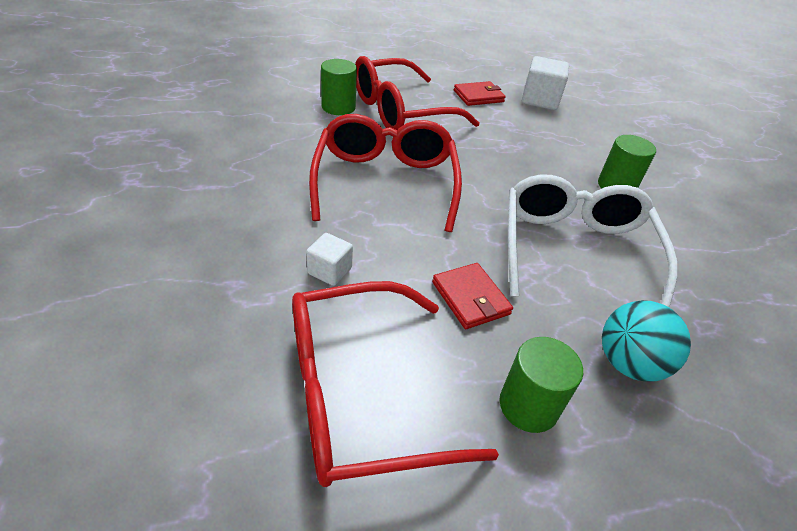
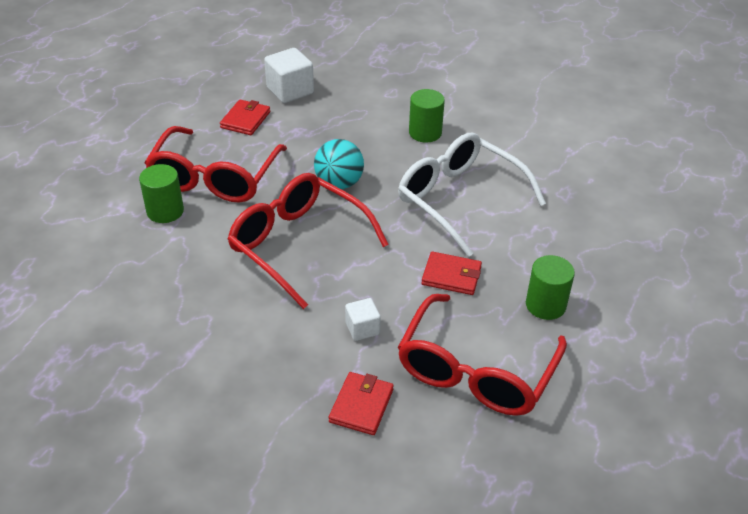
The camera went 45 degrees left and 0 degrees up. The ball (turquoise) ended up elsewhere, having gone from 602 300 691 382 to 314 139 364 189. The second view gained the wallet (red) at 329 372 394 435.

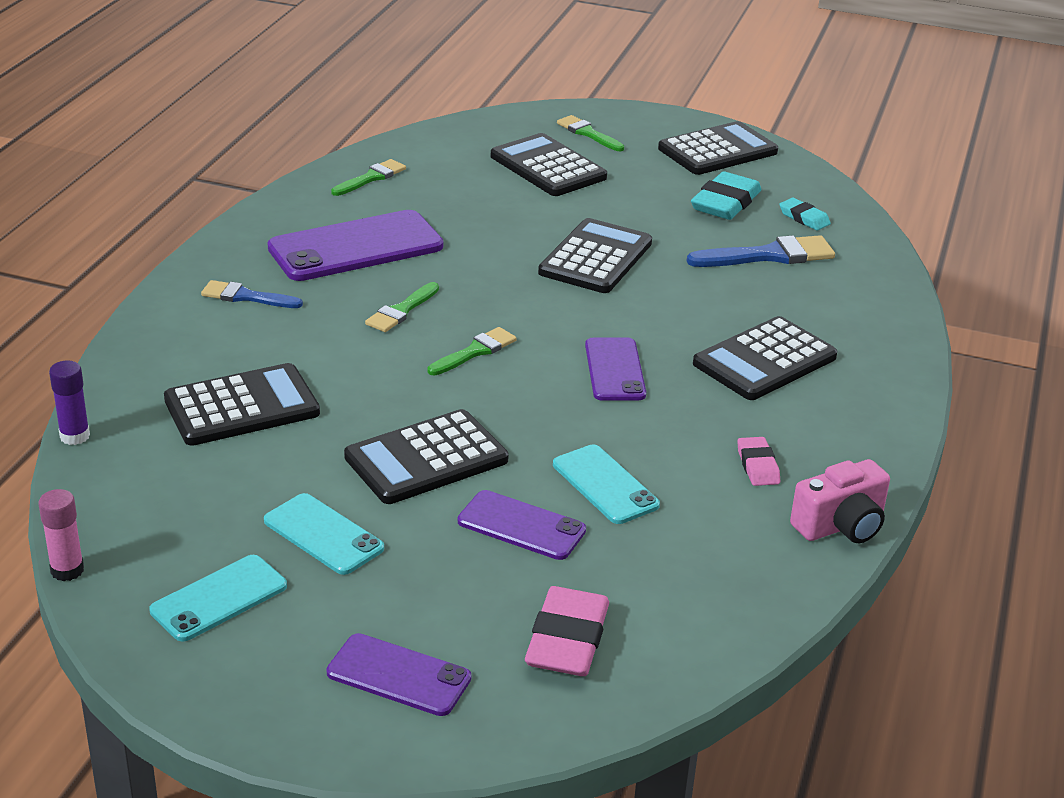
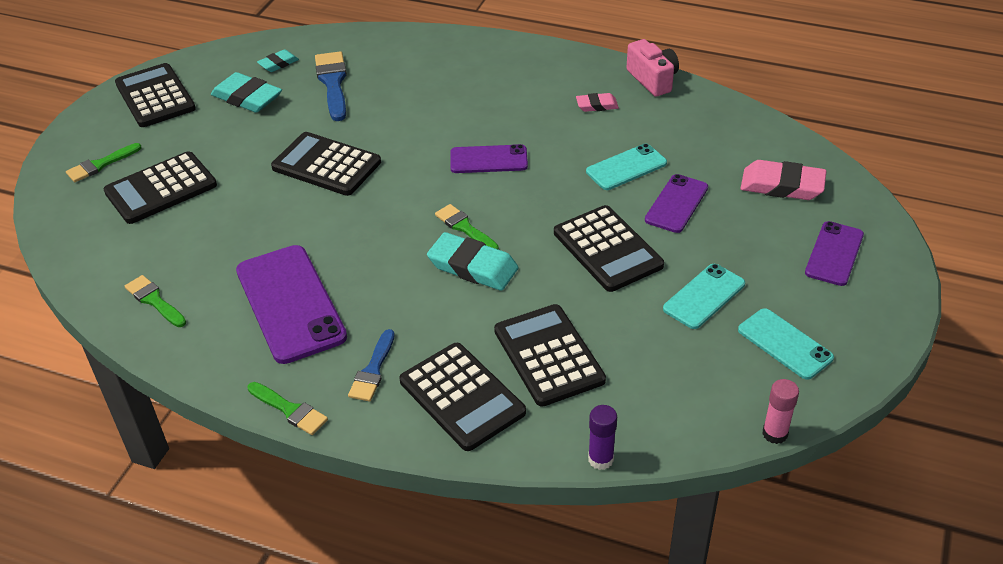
The camera went 85 degrees left and 10 degrees up. The brush (green) ended up elsewhere, having gone from 365 282 439 332 to 248 382 328 435. The calculator (black) ended up elsewhere, having gone from 693 316 837 400 to 400 343 526 451. The second view gained the eraser (turquoise) at 427 232 519 291.

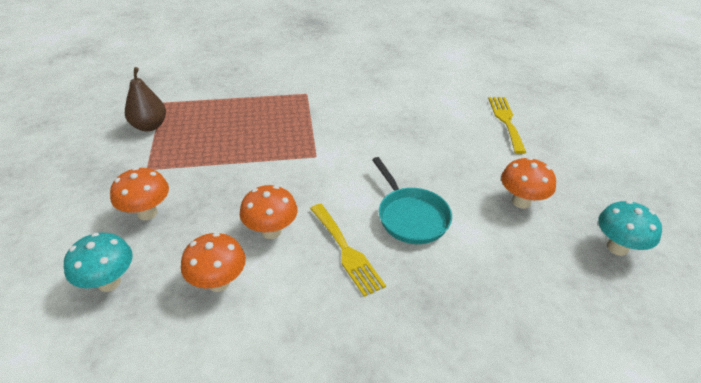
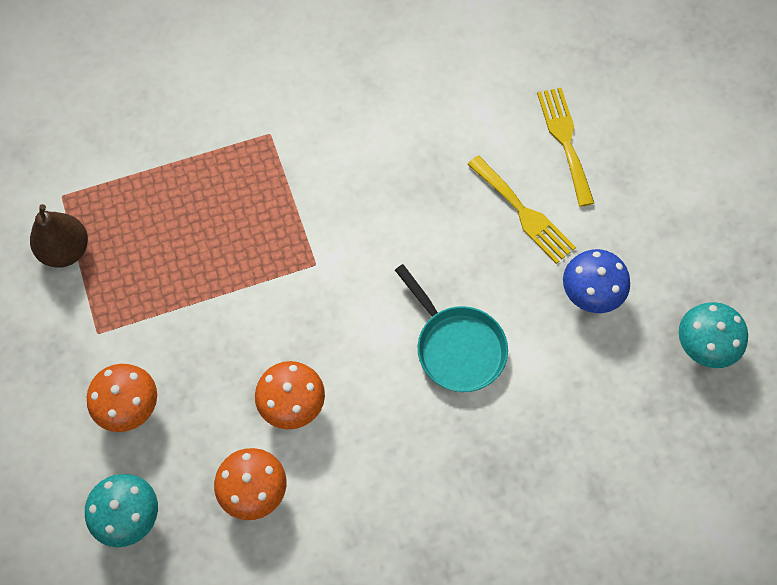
The camera went 10 degrees left and 25 degrees up. What was the mushroom (orange) at 501 157 556 209 turned into the mushroom (blue) at 563 249 630 313. The fork (yellow) ended up elsewhere, having gone from 310 204 386 297 to 467 155 576 264.

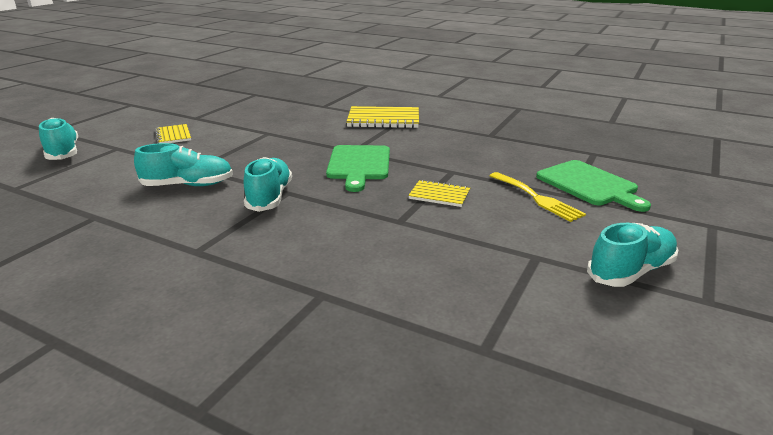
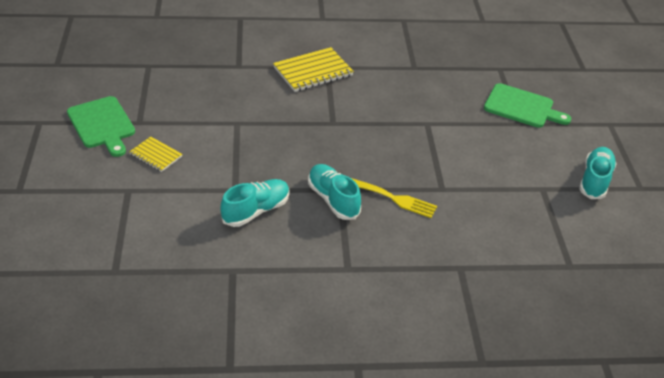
The camera went 35 degrees left and 15 degrees up. The second view lost the shoe (turquoise) at 39 118 78 160. The cutting board (green) ended up elsewhere, having gone from 326 145 390 192 to 67 96 135 157. The fork (yellow) ended up elsewhere, having gone from 490 172 586 222 to 351 178 437 218. The second view lost the notebook (yellow) at 408 180 470 207.

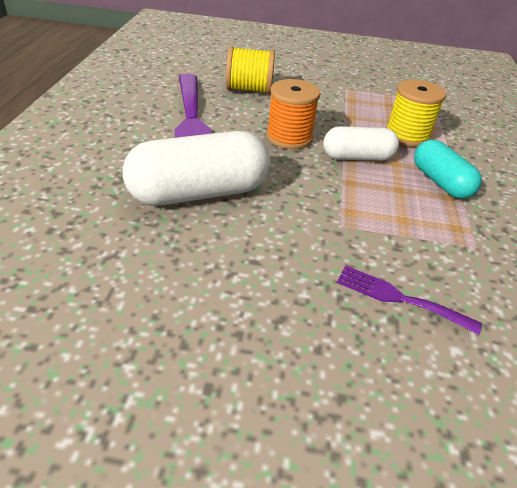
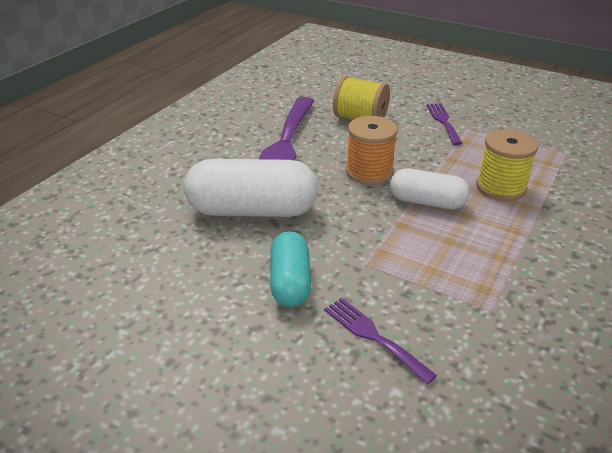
The camera went 25 degrees right and 5 degrees down. The capsule (turquoise) ended up elsewhere, having gone from 414 140 482 199 to 270 231 311 307. The second view gained the fork (purple) at 426 103 463 145.

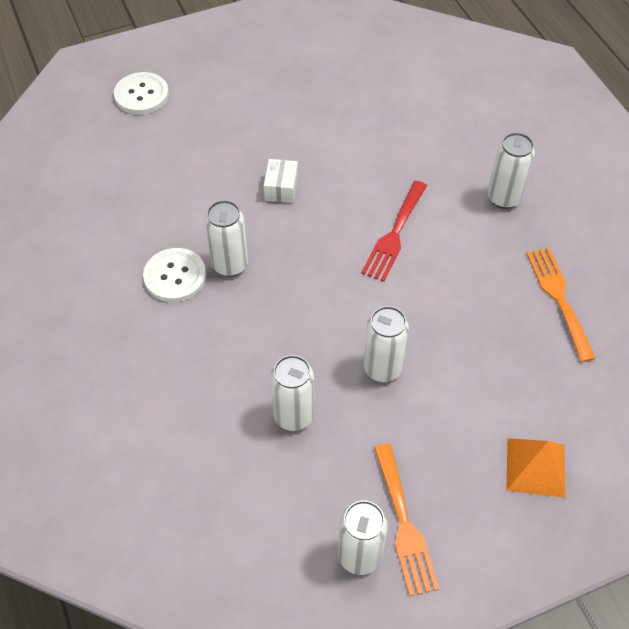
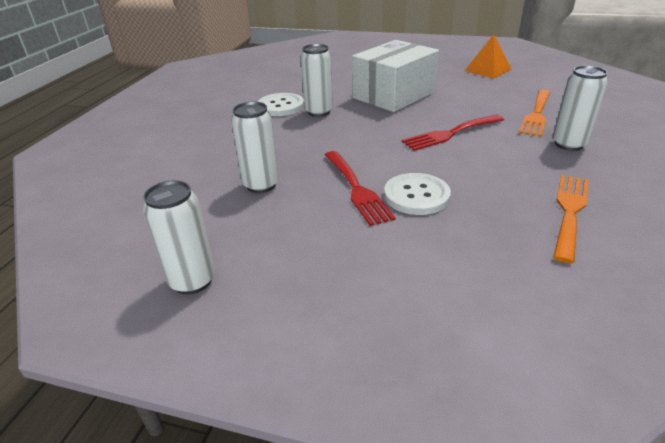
The camera went 40 degrees right and 20 degrees down. The button (white) ended up elsewhere, having gone from 114 72 169 115 to 384 173 451 215. The size of the box (white) at 264 159 298 203 changed by a factor of 2.38. Where the can (white) stood at 364 306 409 382, the fork (red) came to stand at 325 151 396 226. The pyramid (orange) ended up elsewhere, having gone from 506 438 565 498 to 465 34 512 79. The fork (orange) ended up elsewhere, having gone from 374 443 439 596 to 519 89 550 137.

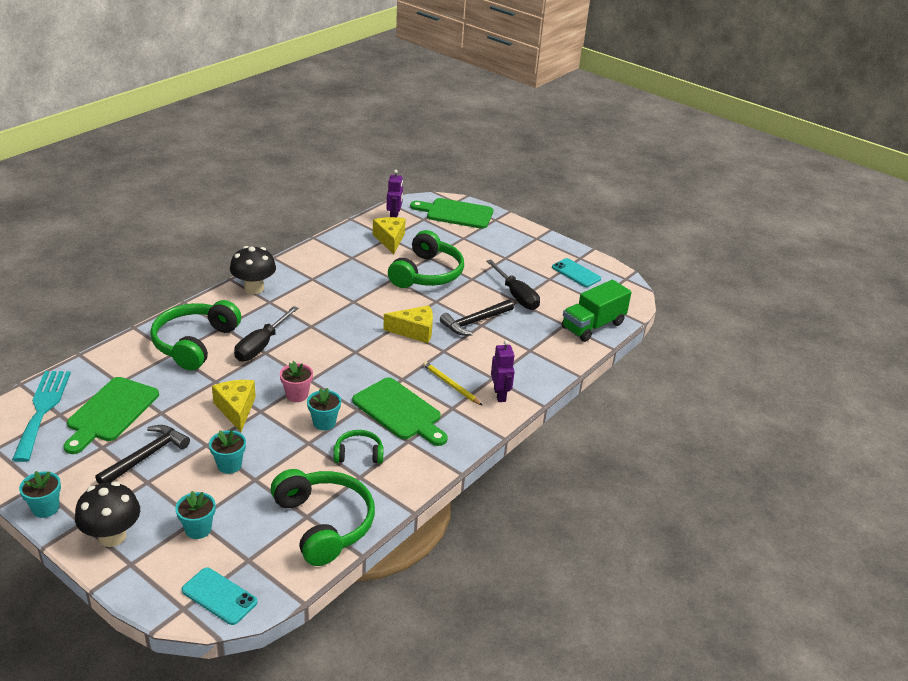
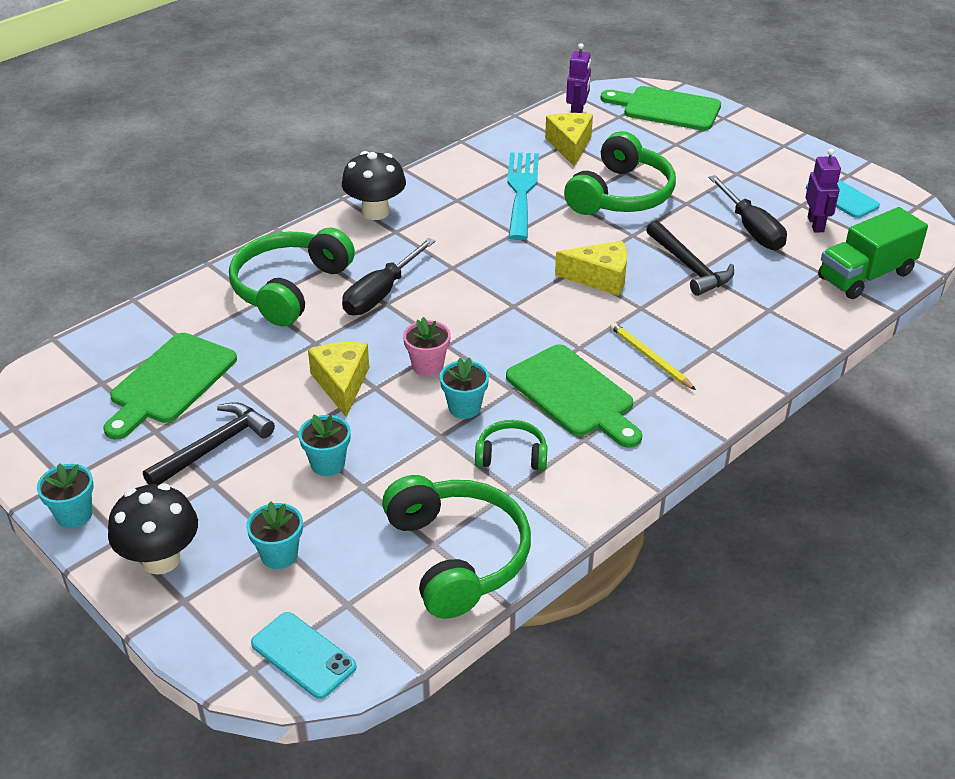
The camera went 10 degrees right and 5 degrees up. The hammer (black) at 440 299 514 336 ended up facing another way, 90 degrees counterclockwise from before. The robot (purple) ended up elsewhere, having gone from 491 340 515 402 to 806 149 841 232. The fork (turquoise) ended up elsewhere, having gone from 12 371 71 462 to 507 152 539 240.

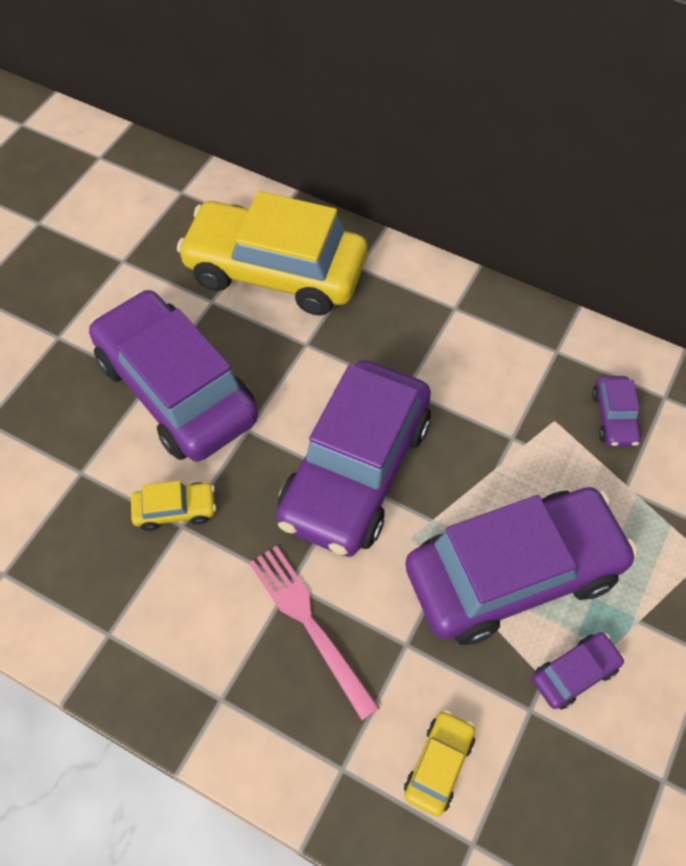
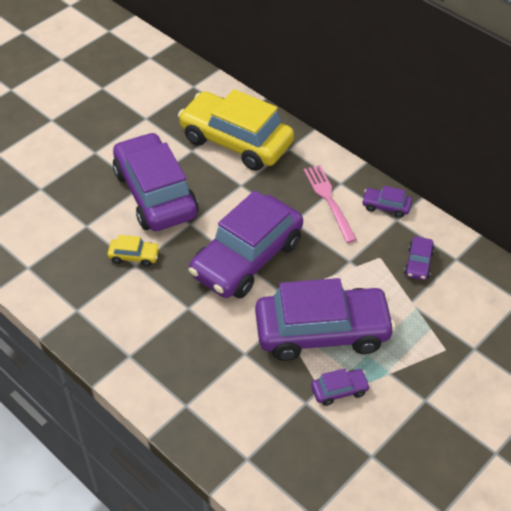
The camera went 15 degrees right and 10 degrees down. The fork (pink) ended up elsewhere, having gone from 249 546 379 720 to 304 165 357 243. The second view lost the car (yellow) at 404 710 475 817. The second view gained the car (purple) at 362 186 412 218.

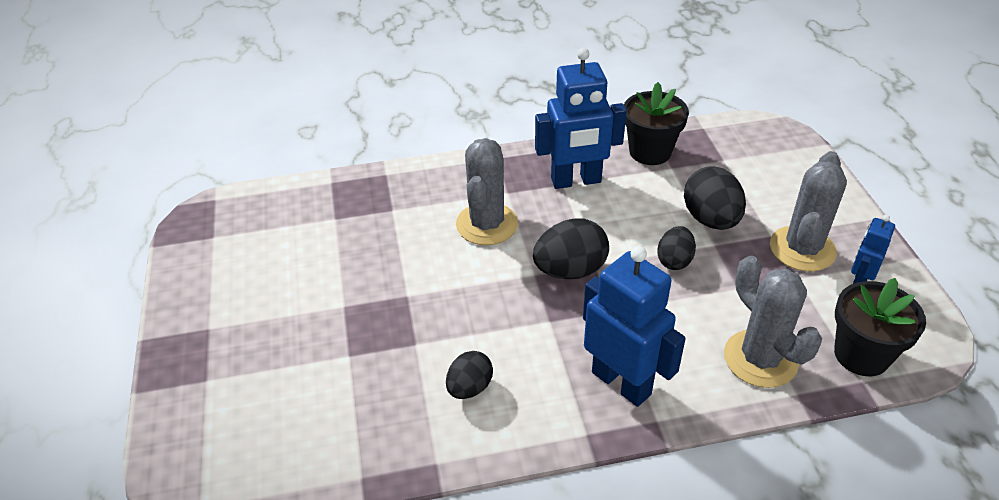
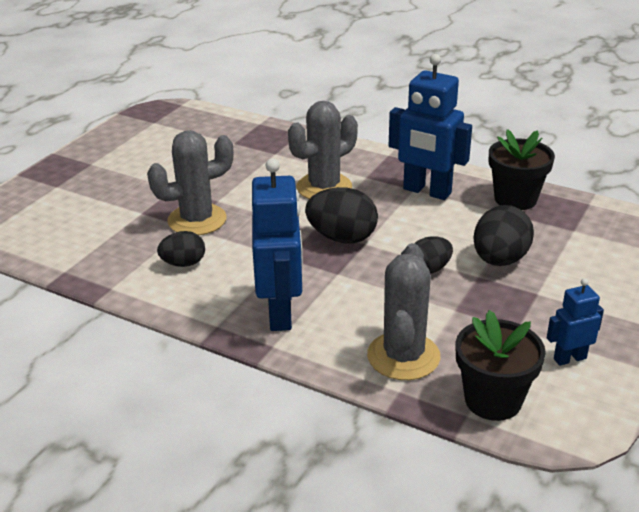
The camera went 40 degrees right and 10 degrees down. The cactus (grey) ended up elsewhere, having gone from 770 151 847 271 to 147 130 233 235.

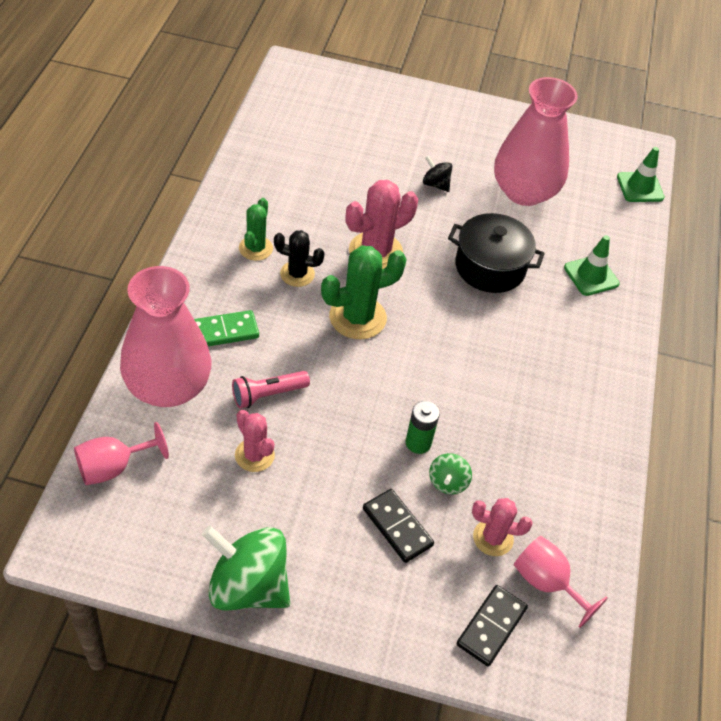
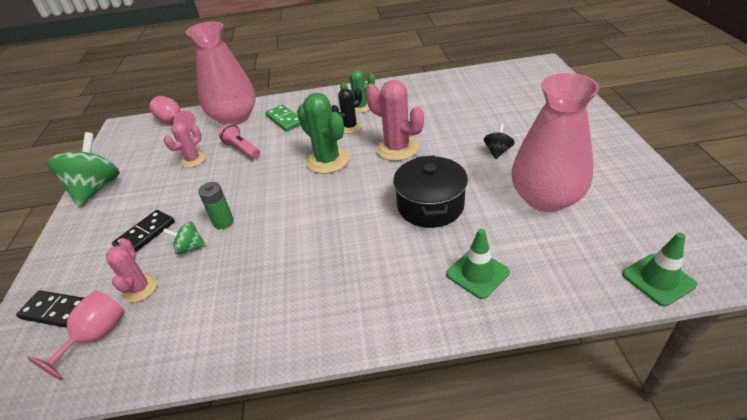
The camera went 80 degrees right and 10 degrees down. The cactus (black) at 274 230 325 287 ended up facing another way, 60 degrees clockwise from before.

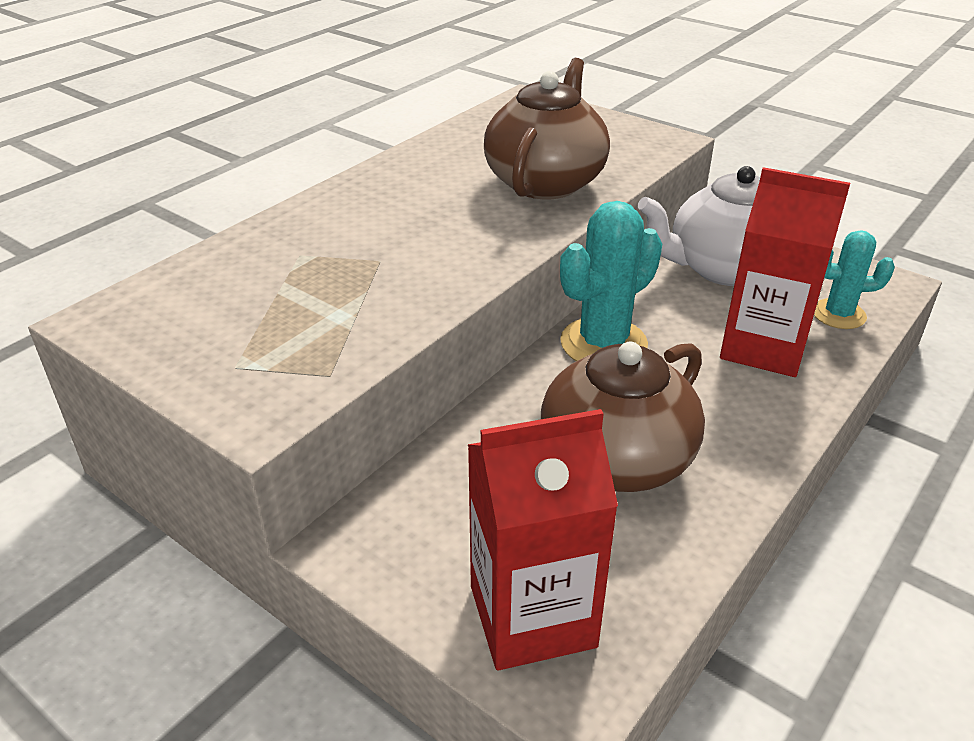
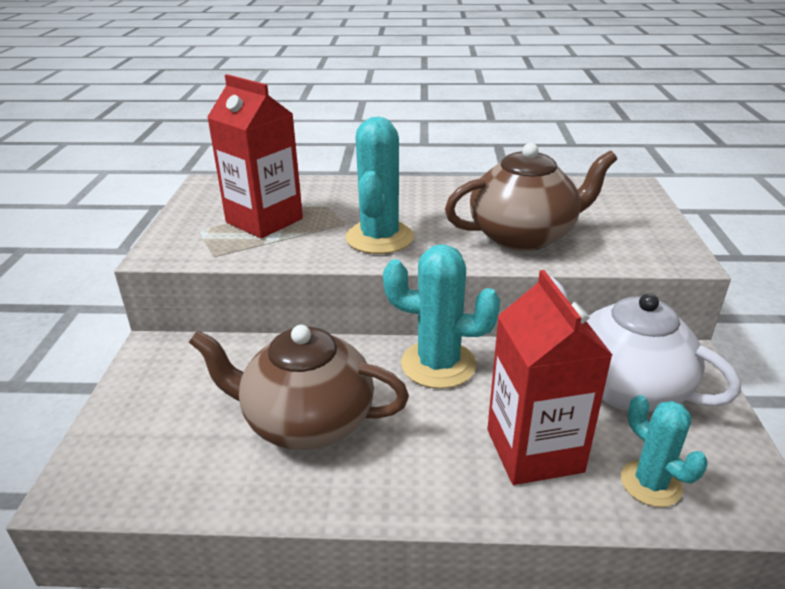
The camera went 55 degrees right and 5 degrees down. The carton (red) ended up elsewhere, having gone from 468 409 618 670 to 207 74 303 239. The second view gained the cactus (turquoise) at 345 117 414 254.

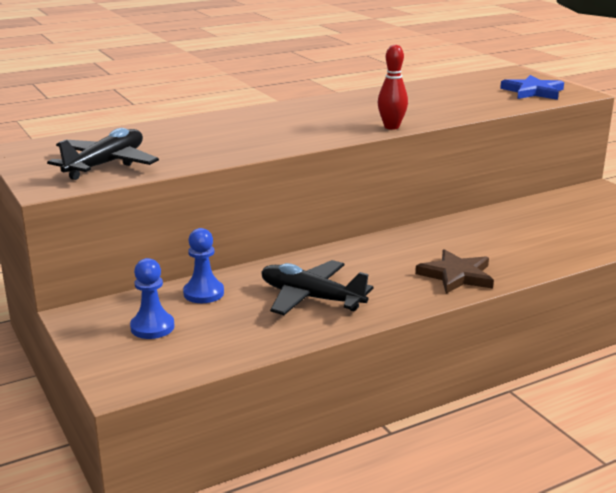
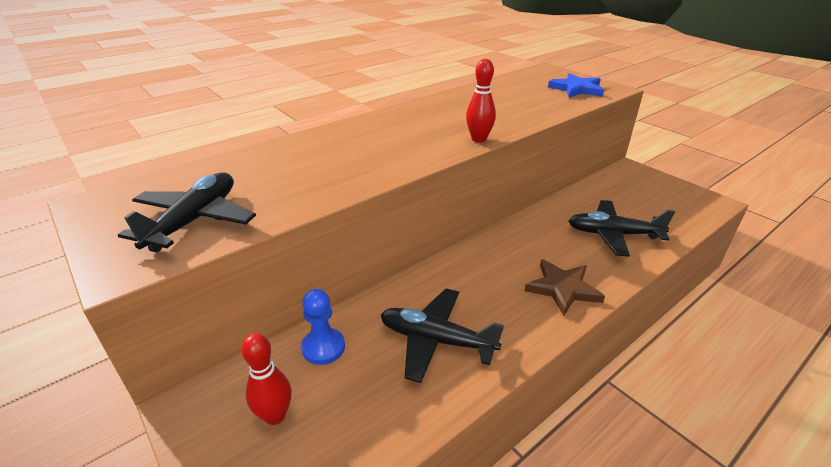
The camera went 10 degrees left and 10 degrees up. Where the pawn (blue) stood at 130 258 174 339, the bowling pin (red) came to stand at 241 333 291 425. The second view gained the plane (black) at 568 200 675 257.

